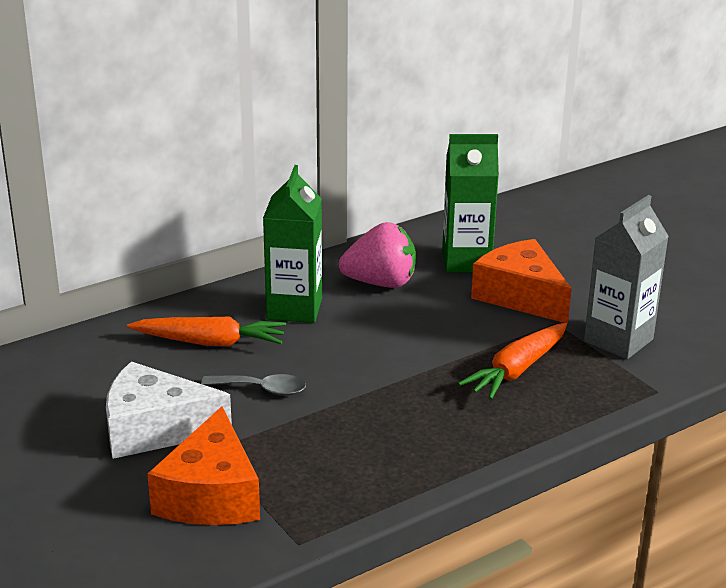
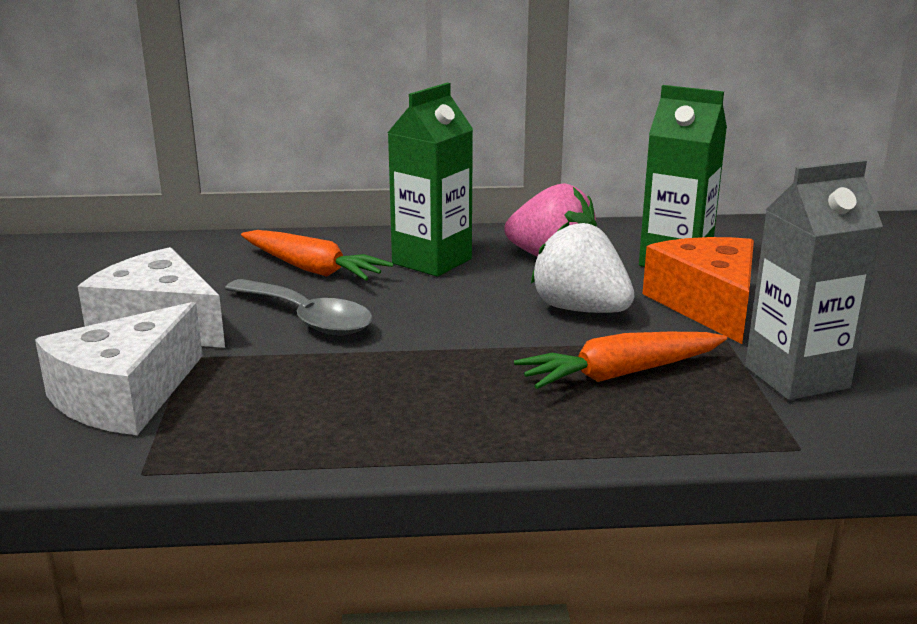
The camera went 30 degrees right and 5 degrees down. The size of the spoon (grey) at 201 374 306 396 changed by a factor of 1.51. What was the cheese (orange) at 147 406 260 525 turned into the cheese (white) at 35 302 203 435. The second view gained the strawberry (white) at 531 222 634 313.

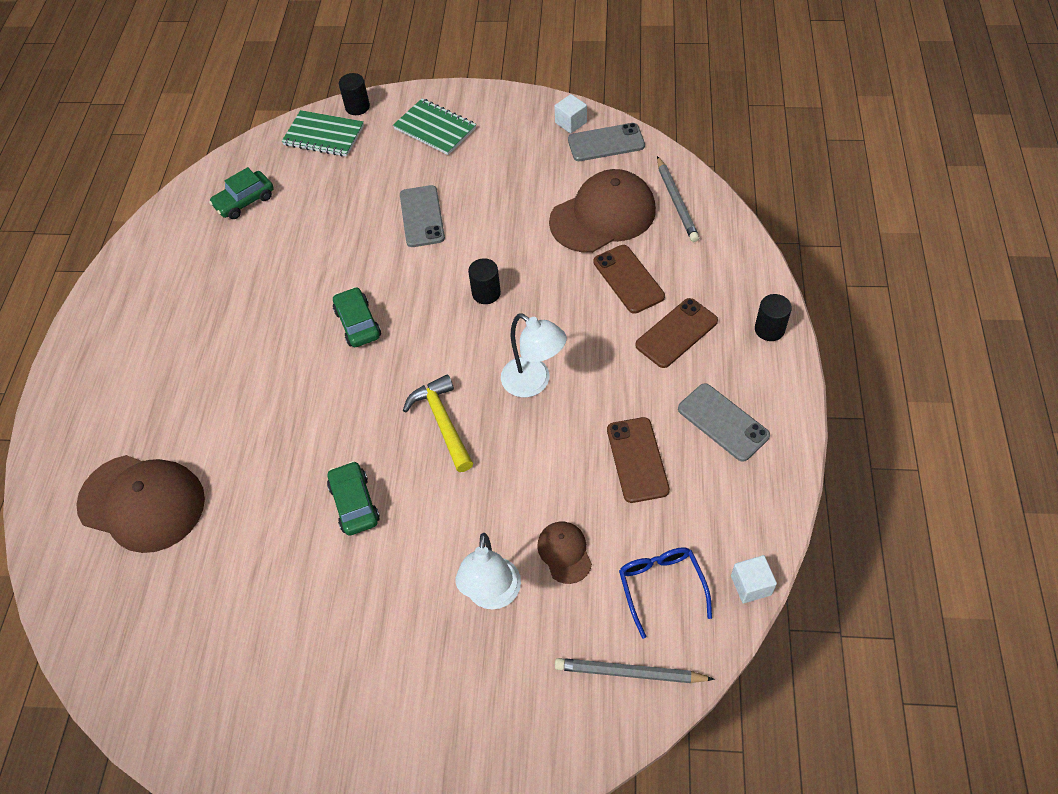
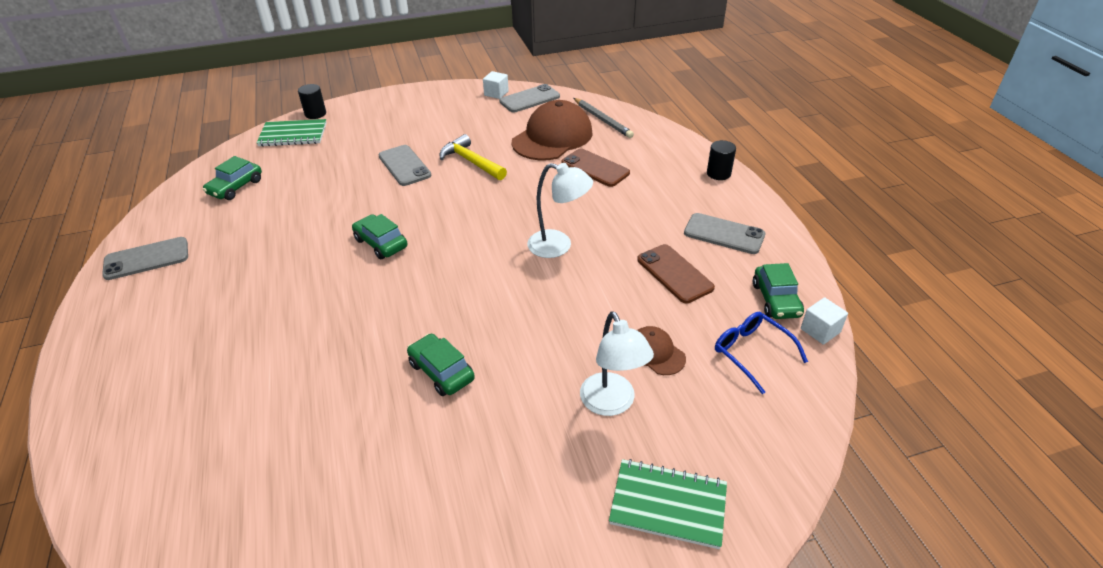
The camera went 25 degrees left and 15 degrees down. The notebook (green) ended up elsewhere, having gone from 393 99 476 155 to 609 459 727 549. The second view lost the cylinder (black) at 468 258 501 304. The second view lost the phone (brown) at 635 298 718 368. The hammer (yellow) ended up elsewhere, having gone from 403 374 473 472 to 439 134 507 180. The second view lost the cap (brown) at 76 455 205 553. The second view lost the pencil (grey) at 555 658 715 683. The second view gained the phone (grey) at 102 237 188 280. The second view gained the car (green) at 753 263 804 319.

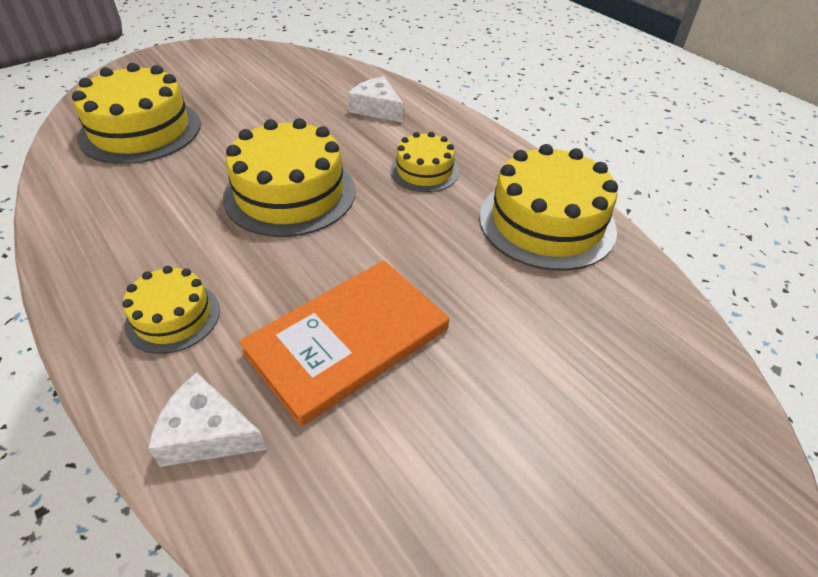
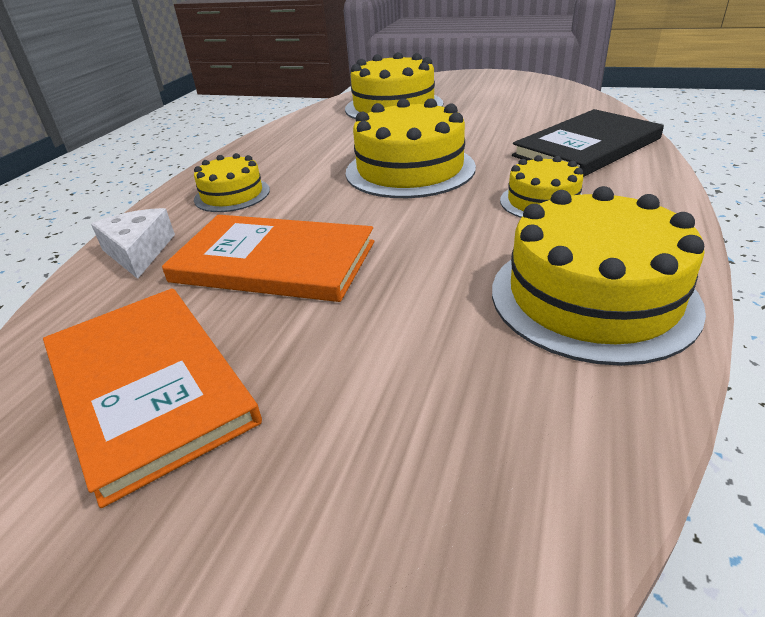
The camera went 60 degrees right and 10 degrees down. Where the cheese (white) stood at 348 76 403 123, the book (black) came to stand at 512 109 664 177. The second view gained the book (orange) at 43 288 262 508.

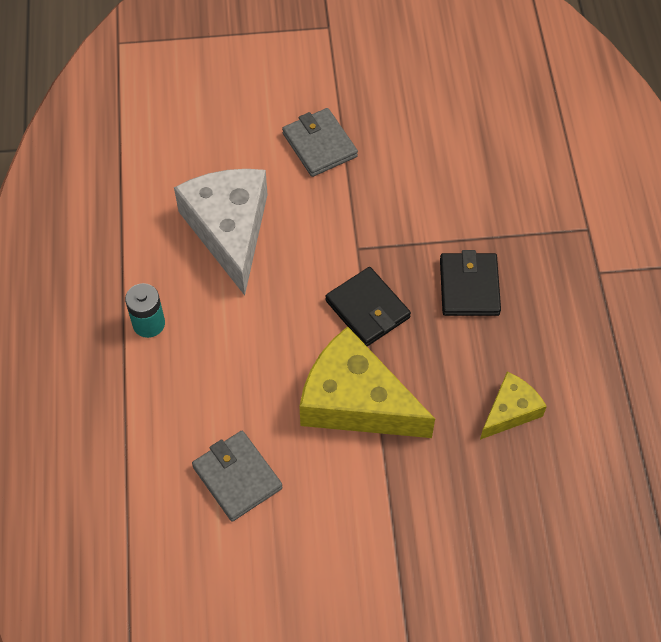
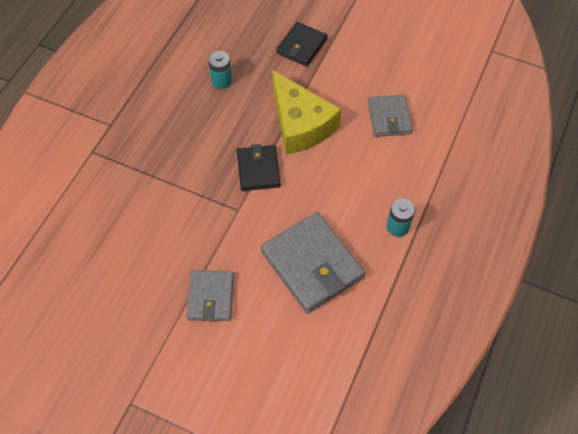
The camera went 150 degrees left and 0 degrees up. Where the cheese (white) stood at 174 169 268 295, the wallet (grey) came to stand at 261 212 365 313. The wallet (black) ended up elsewhere, having gone from 440 250 501 316 to 276 22 327 66. Where the cheese (yellow) stood at 480 372 547 440, the battery (turquoise) came to stand at 208 51 232 89.

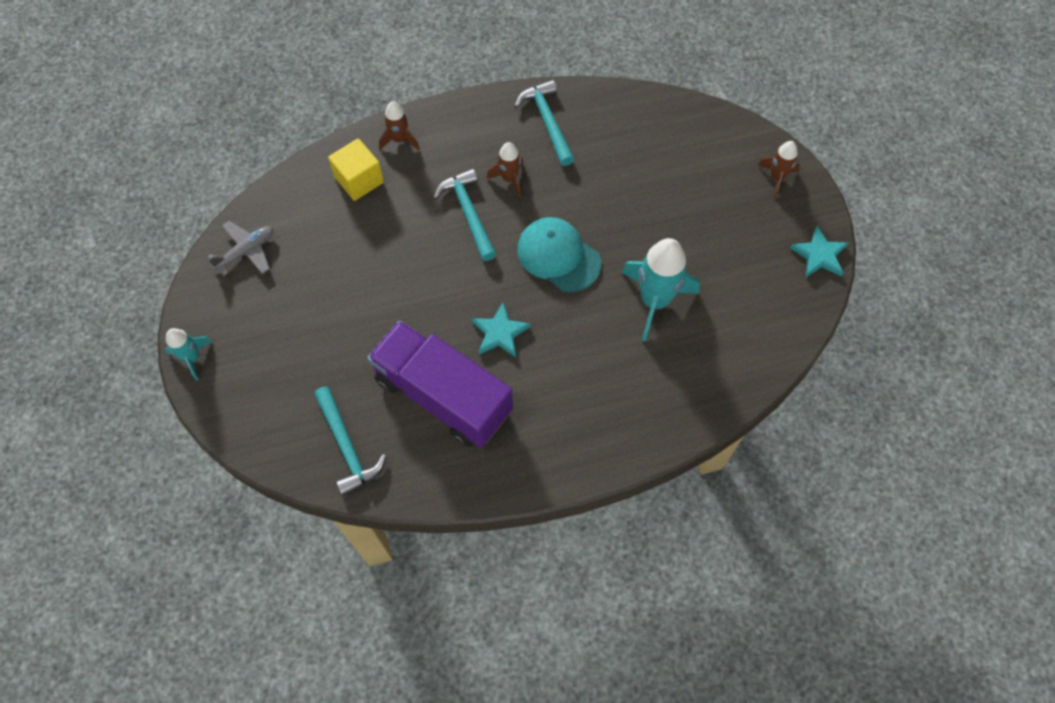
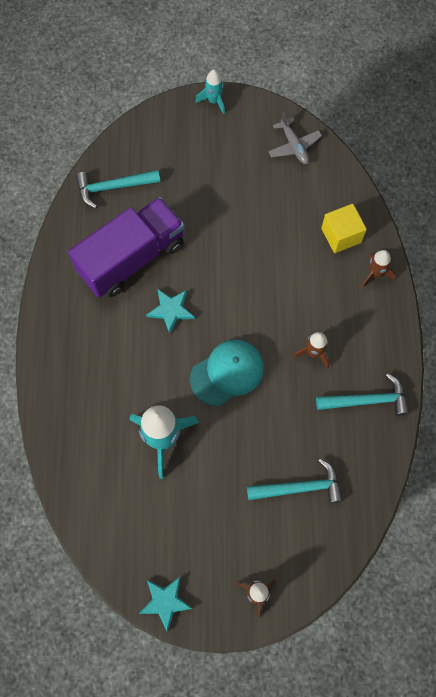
The camera went 105 degrees right and 5 degrees up. The hammer (turquoise) ended up elsewhere, having gone from 433 169 496 261 to 247 458 343 503.

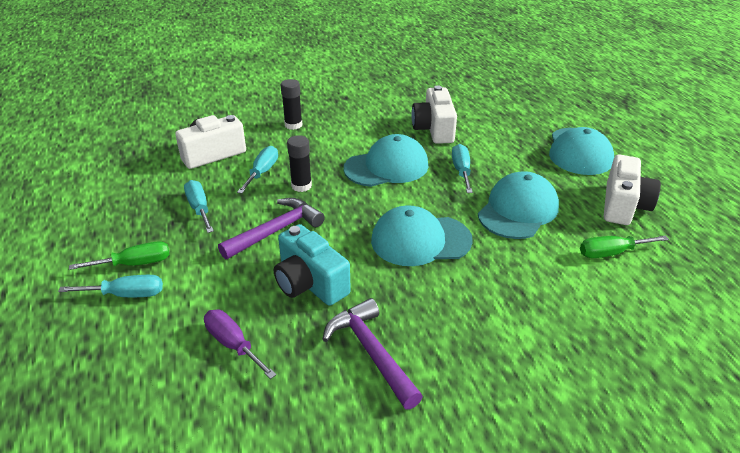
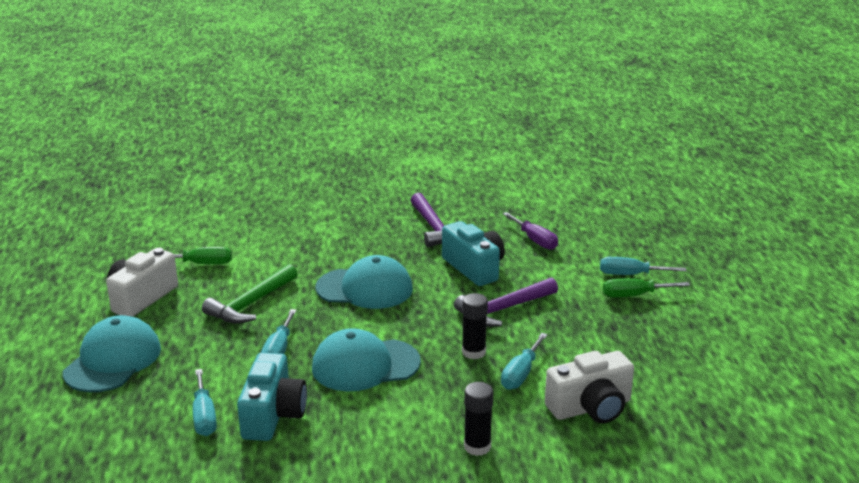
The camera went 170 degrees left and 10 degrees down. What was the camera (white) at 412 85 457 144 turned into the camera (turquoise) at 237 353 307 441. Where the cap (turquoise) stood at 478 171 559 239, the hammer (green) came to stand at 202 264 297 324. The screwdriver (turquoise) ended up elsewhere, having gone from 184 180 214 233 to 193 369 217 436.

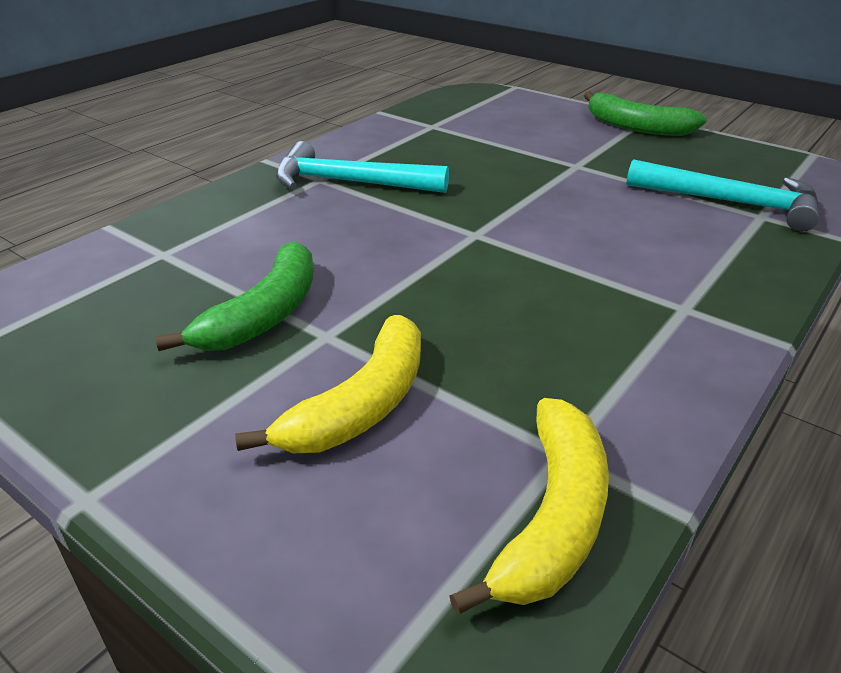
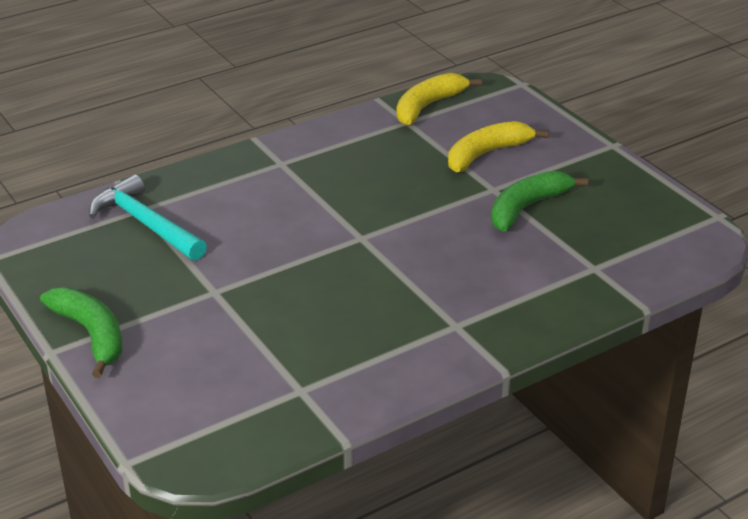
The camera went 160 degrees left and 0 degrees up. The second view lost the hammer (turquoise) at 276 141 449 193.

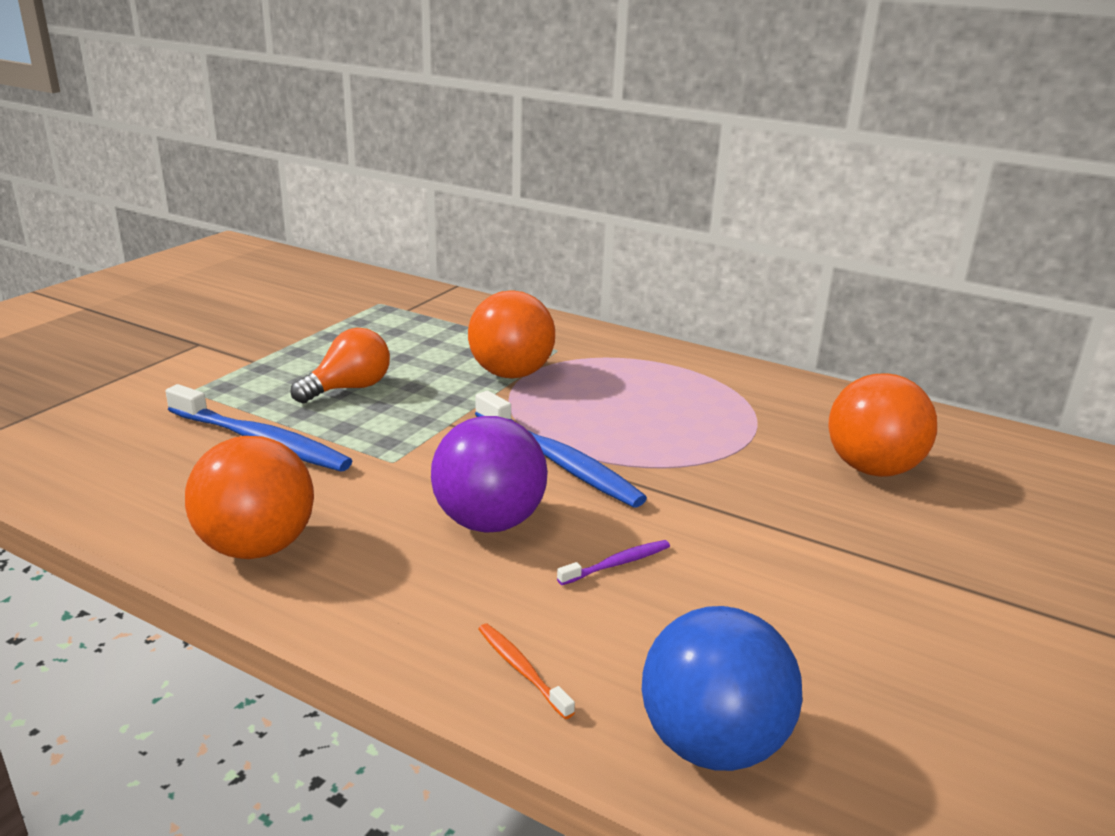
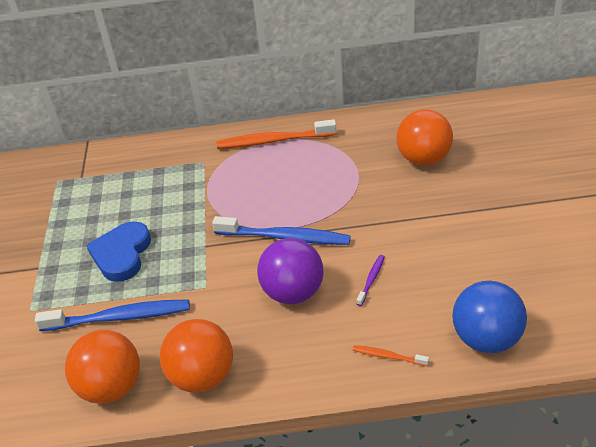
The camera went 30 degrees left and 15 degrees up. The ball (orange) ended up elsewhere, having gone from 468 290 555 378 to 65 330 140 404. Where the light bulb (orange) stood at 290 328 390 403, the heart (blue) came to stand at 86 221 151 282. The second view gained the toothbrush (orange) at 216 119 337 149.

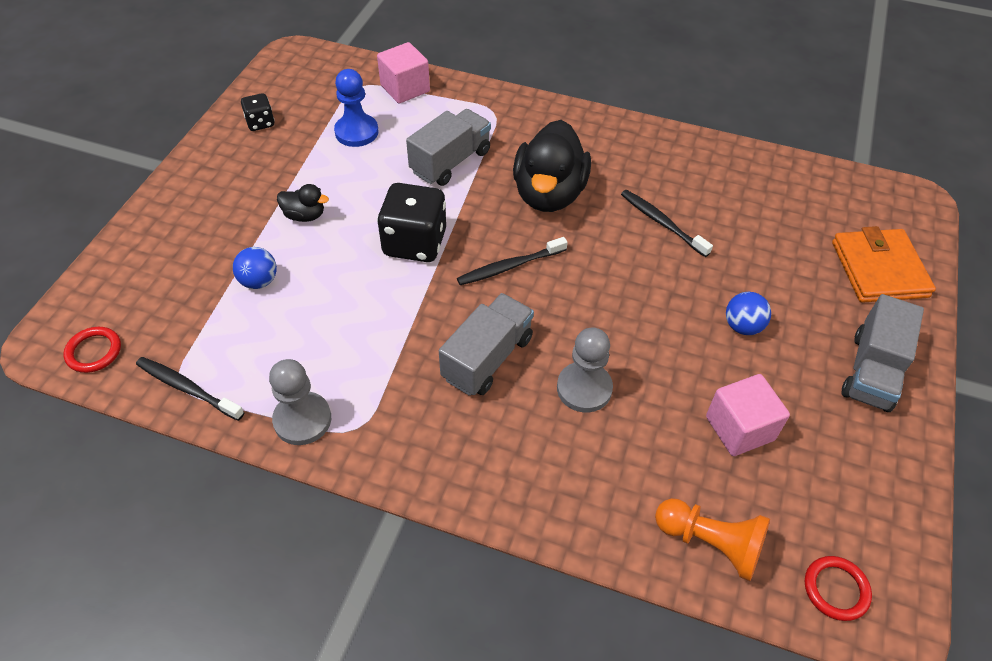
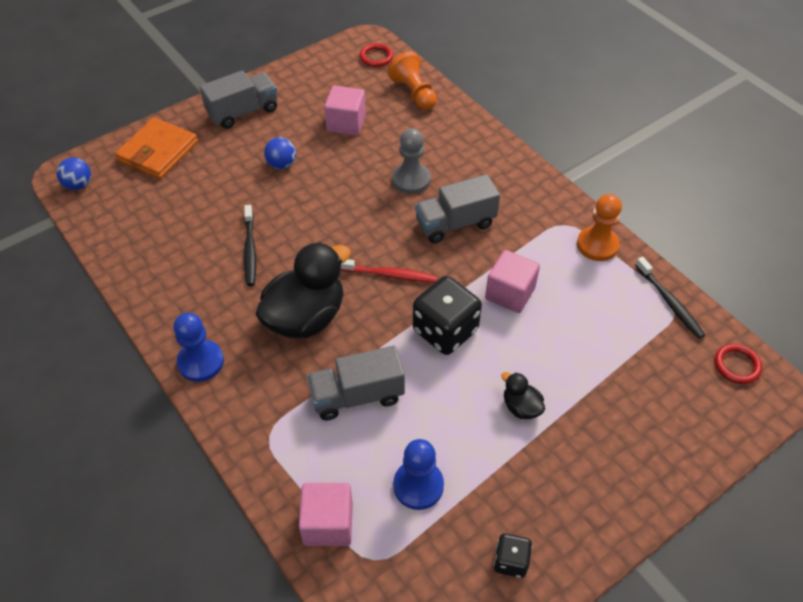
The camera went 145 degrees left and 0 degrees up. What was the toothbrush (black) at 457 237 568 285 turned into the toothbrush (red) at 341 259 437 283. The ball (blue) ended up elsewhere, having gone from 233 247 277 289 to 56 158 91 190. What was the pawn (grey) at 269 359 331 445 turned into the pawn (orange) at 577 194 622 261. The second view gained the cube (pink) at 485 250 540 313. The second view gained the pawn (blue) at 173 313 224 382.

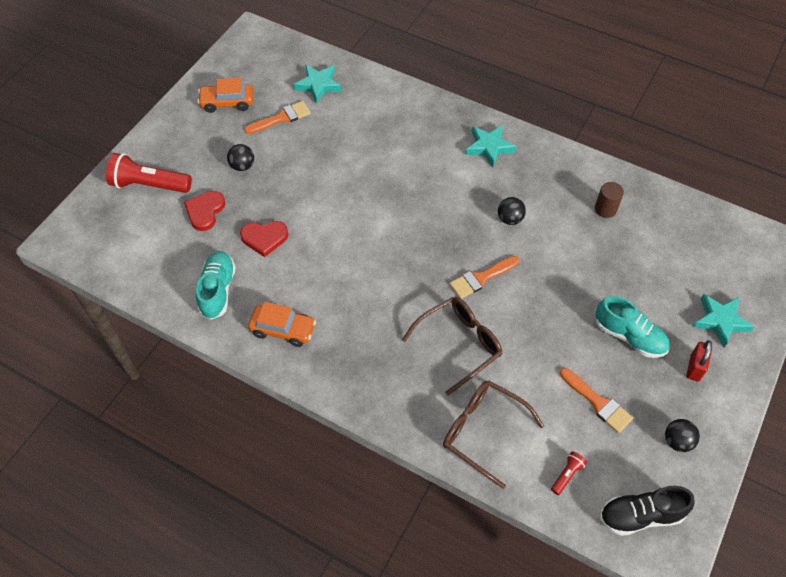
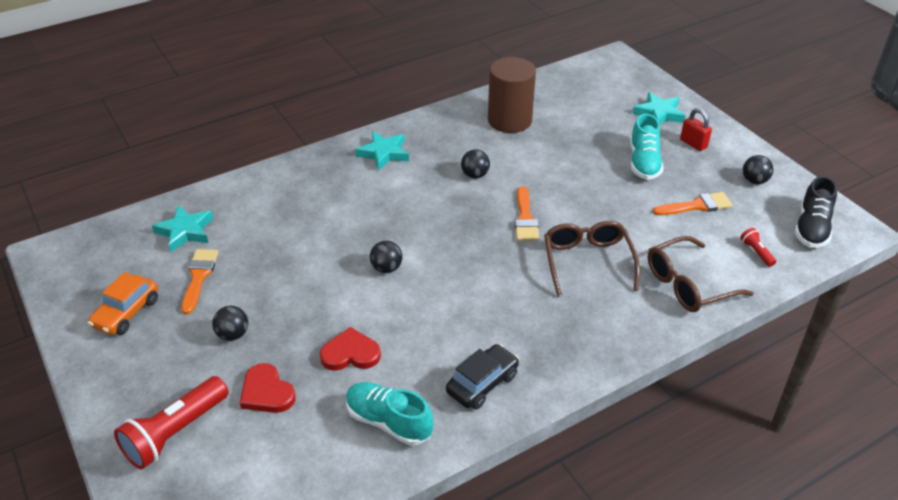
The camera went 60 degrees left and 15 degrees down. The size of the cylinder (brown) at 595 182 624 218 changed by a factor of 2.05. The heart (red) at 240 221 288 257 ended up facing another way, 120 degrees counterclockwise from before. The shoe (turquoise) at 595 296 670 358 ended up facing another way, 120 degrees clockwise from before. What was the car (orange) at 248 302 316 347 turned into the car (black) at 446 344 519 410. The second view gained the ball (black) at 370 241 402 273.

